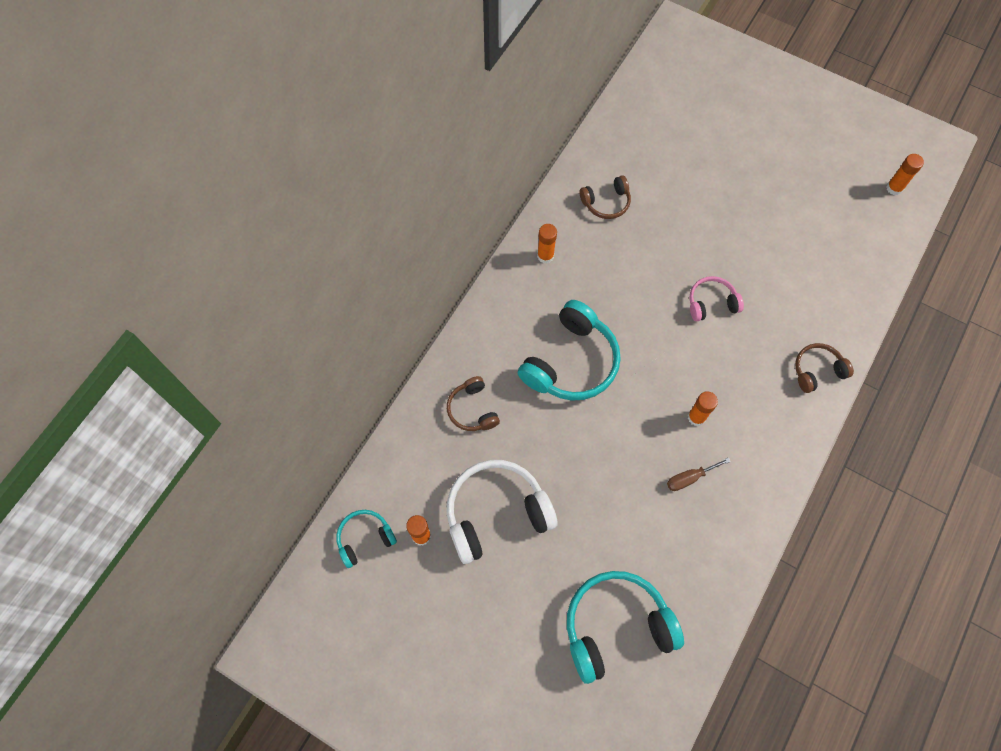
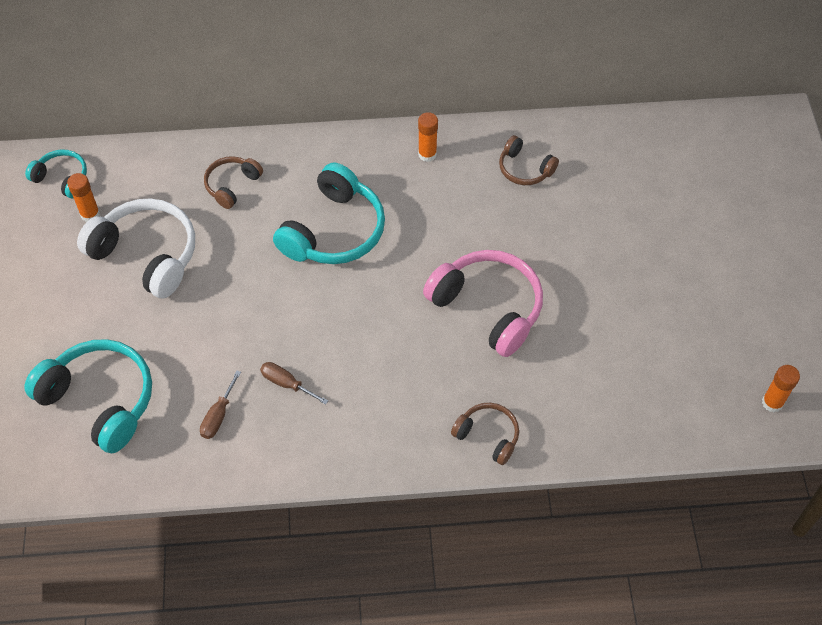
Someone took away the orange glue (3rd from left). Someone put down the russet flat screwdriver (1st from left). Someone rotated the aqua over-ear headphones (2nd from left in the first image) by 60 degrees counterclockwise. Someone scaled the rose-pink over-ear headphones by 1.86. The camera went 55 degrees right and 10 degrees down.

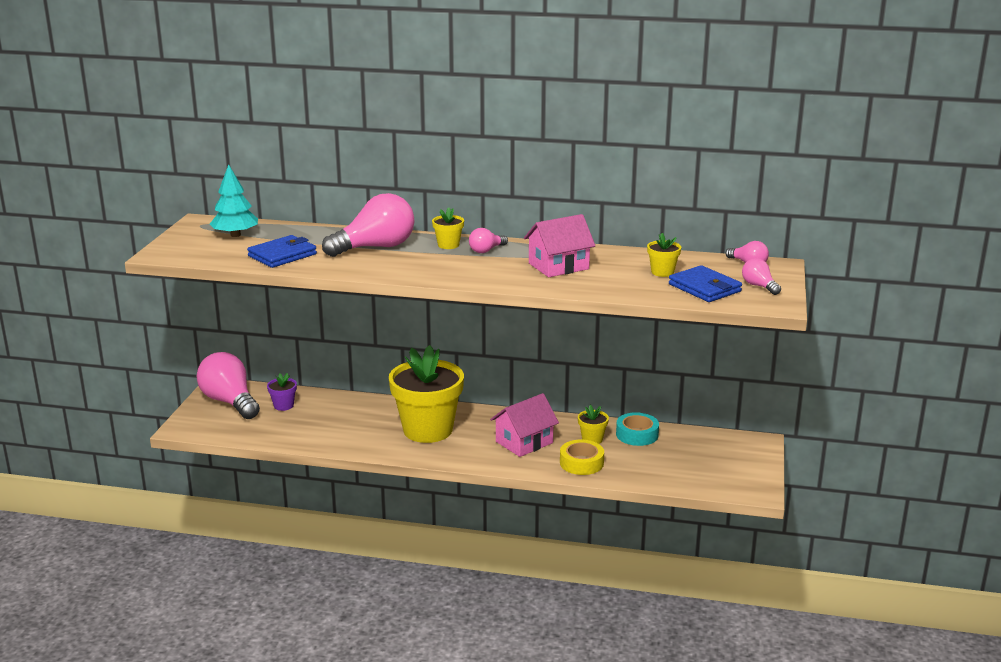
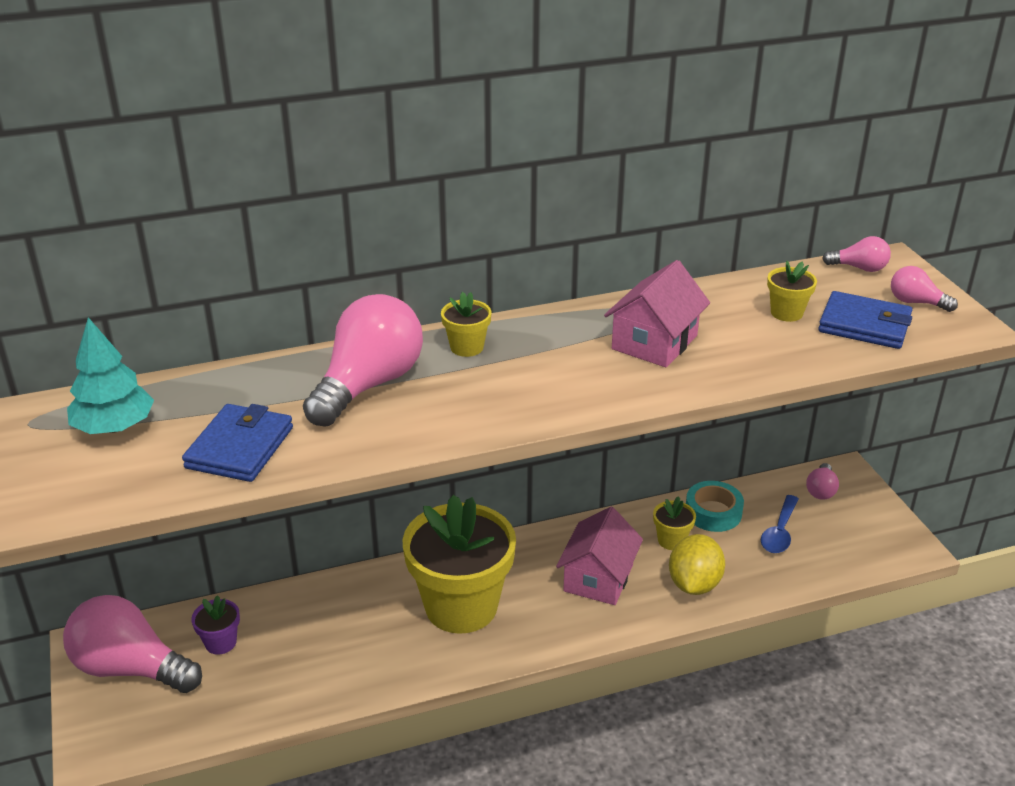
Someone put down the cobalt teaspoon. Someone carried the rose-pink light bulb (3rd from left). Someone swapped the golden sticky tape for the golden citrus fruit. The camera went 30 degrees left and 10 degrees up.

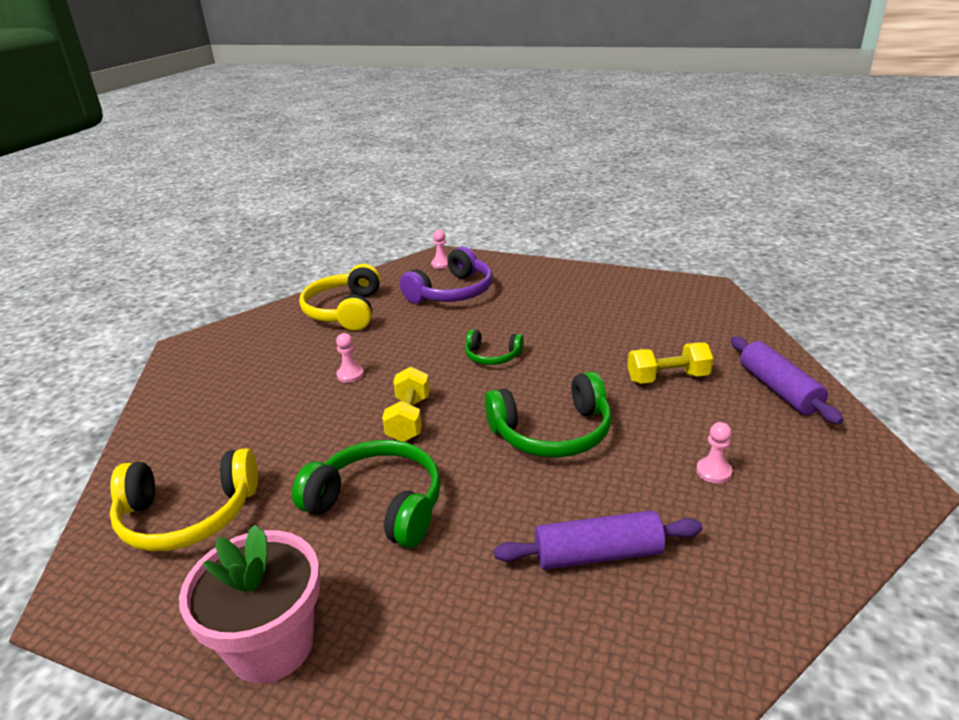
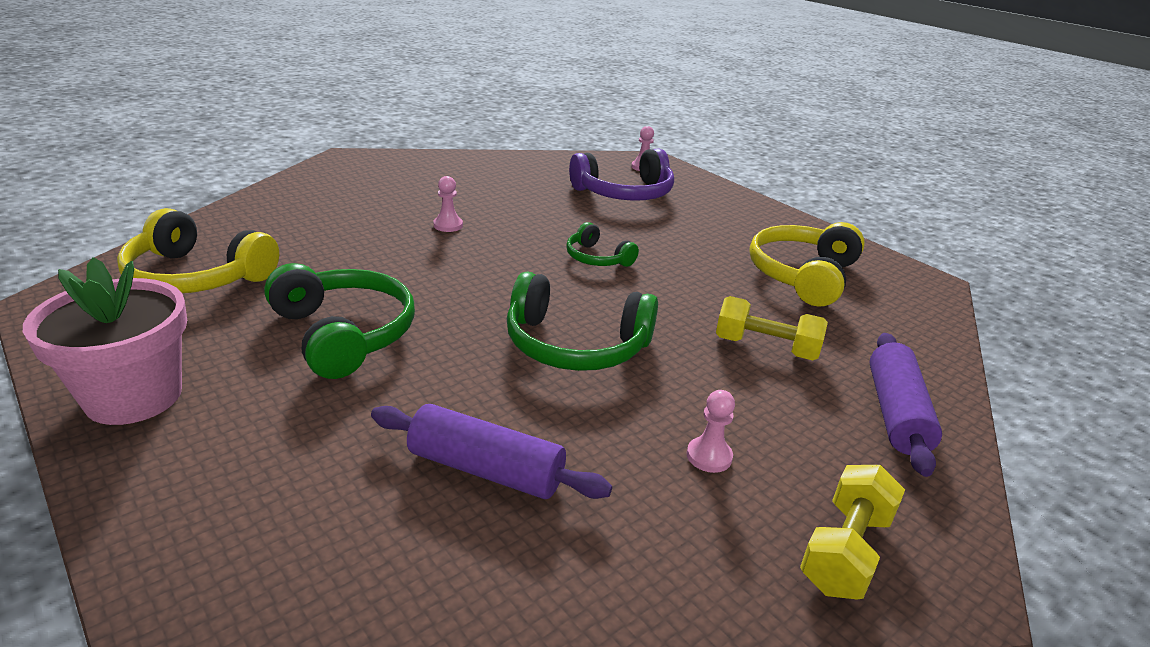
Someone carried the golden over-ear headphones (2nd from left). Someone carried the golden dumbbell (1st from left in the first image). The camera went 25 degrees right and 0 degrees up.

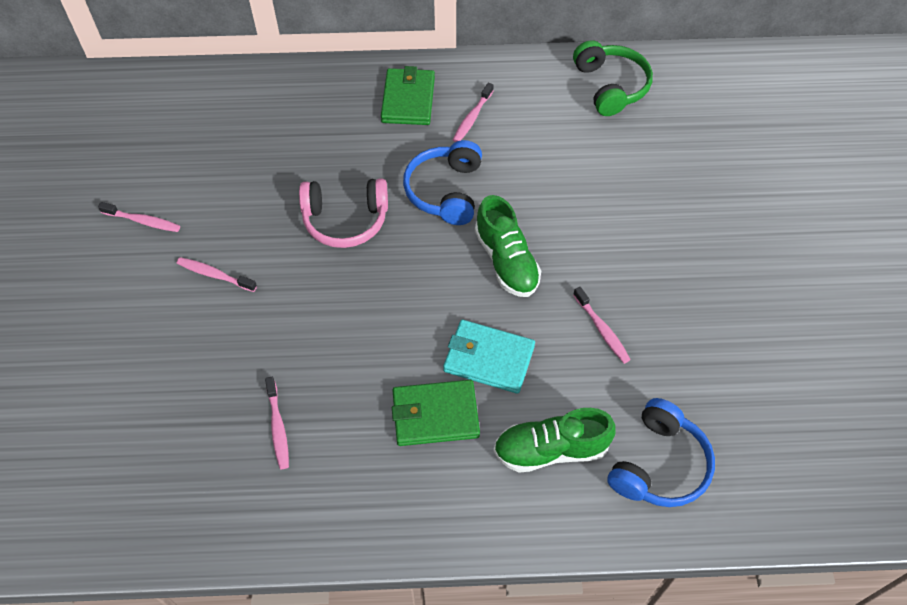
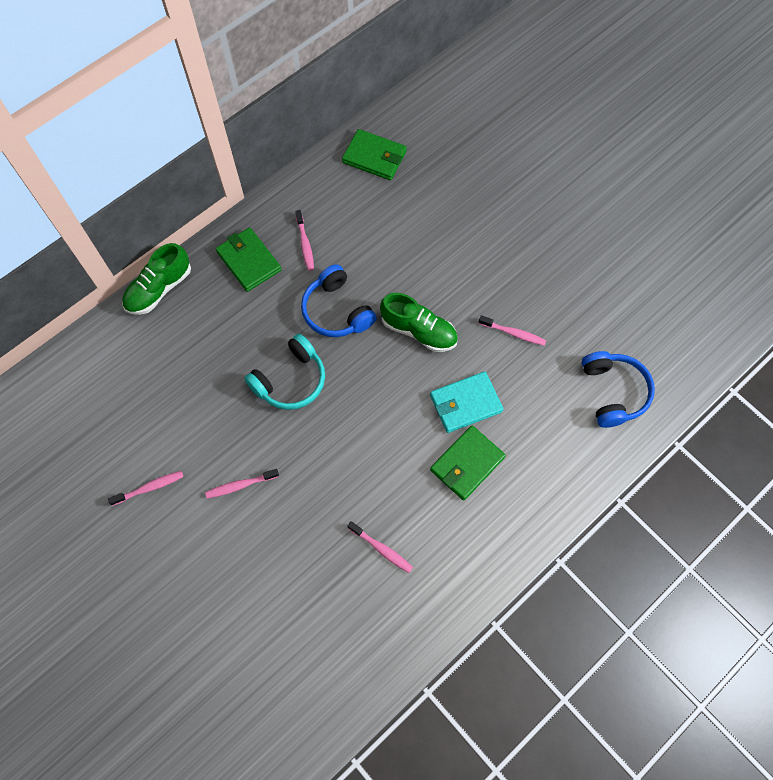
Someone carried the green shoe (2nd from left in the first image). Someone swapped the green over-ear headphones for the green wallet (2nd from left). Someone repainted the rose-pink over-ear headphones, which became the aqua over-ear headphones. The camera went 40 degrees left and 10 degrees up.

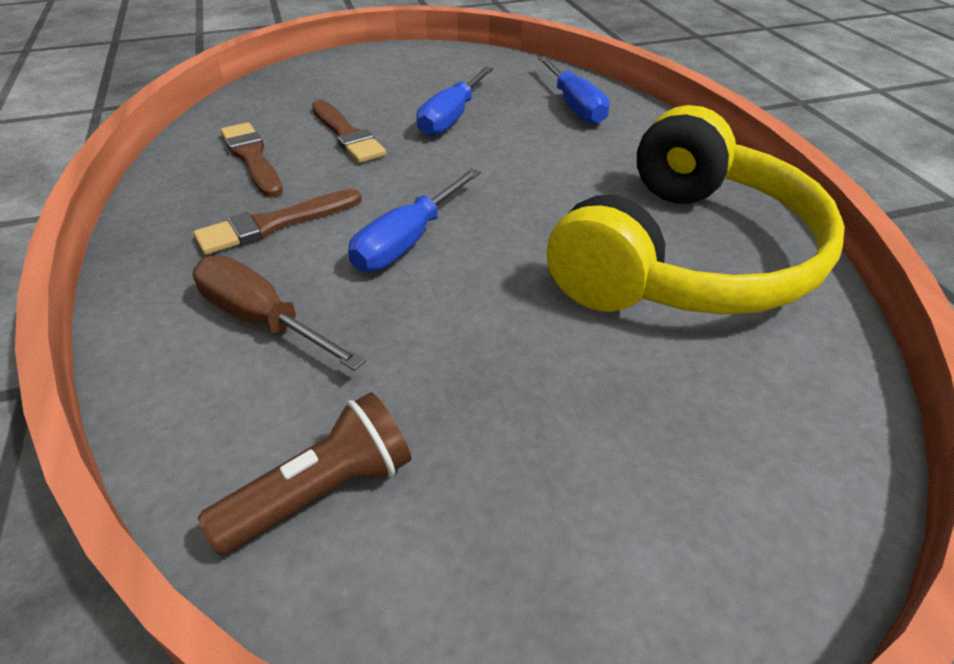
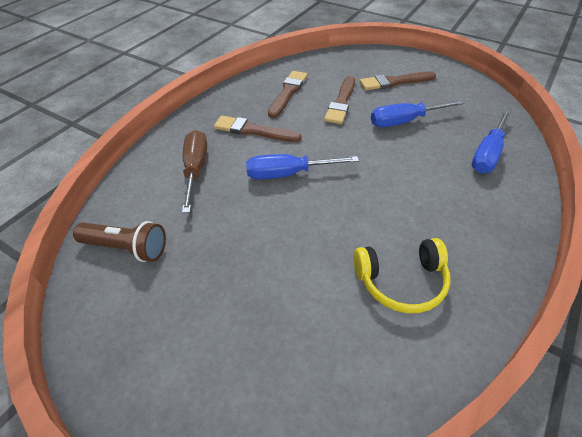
Someone put down the russet brush (4th from left). Someone scaled the golden over-ear headphones by 0.48. The camera went 50 degrees right and 5 degrees up.

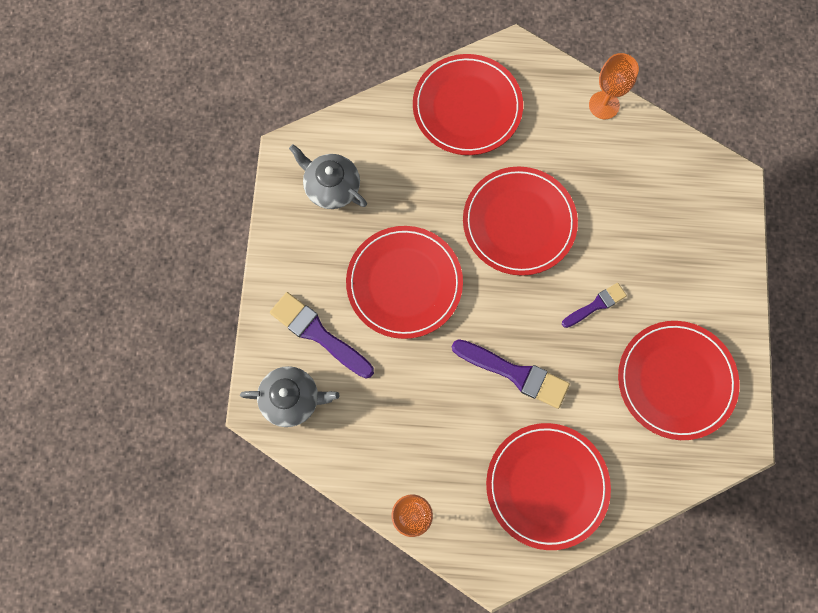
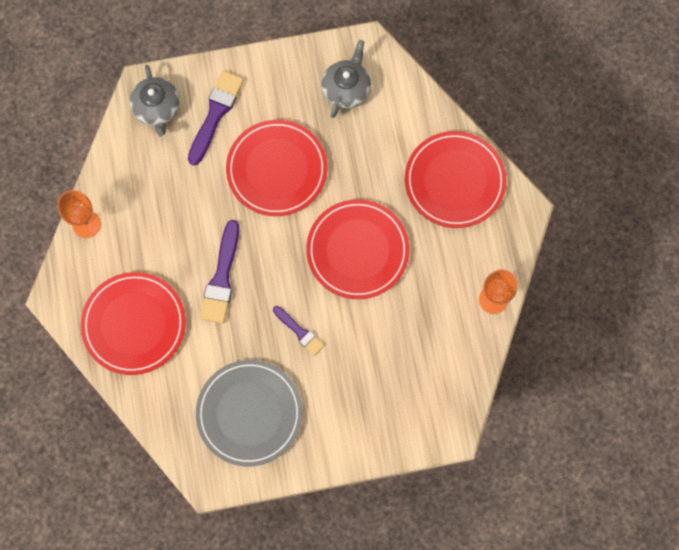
Someone repainted the crimson plate (5th from left), which became the gray plate. The camera went 75 degrees right and 0 degrees up.

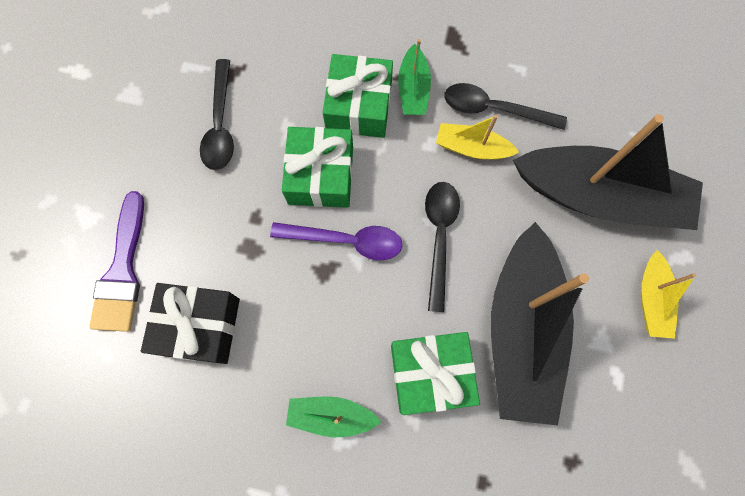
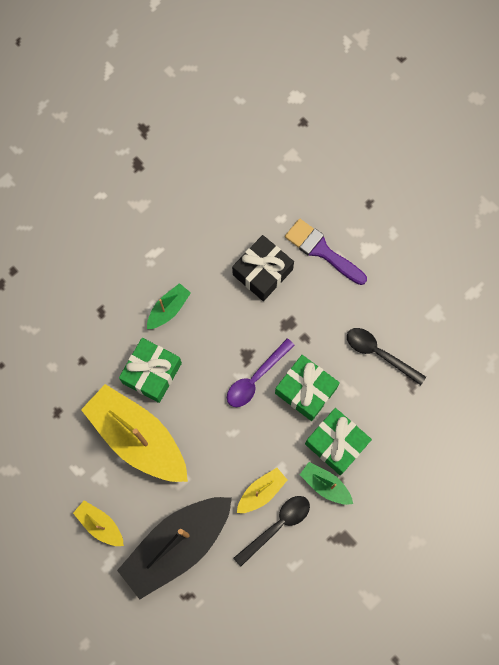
Someone took away the jet-black teaspoon (2nd from left). Someone repainted the jet-black boat (1st from left), which became the golden boat (2nd from left). The camera went 125 degrees right and 0 degrees up.

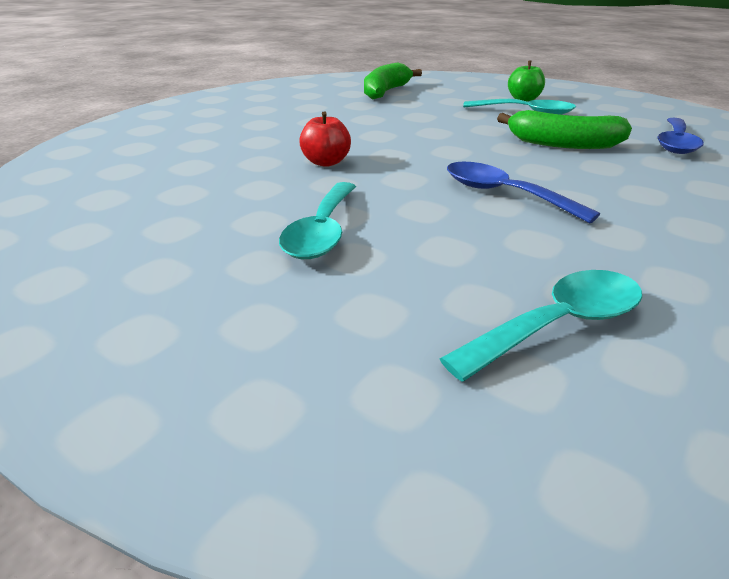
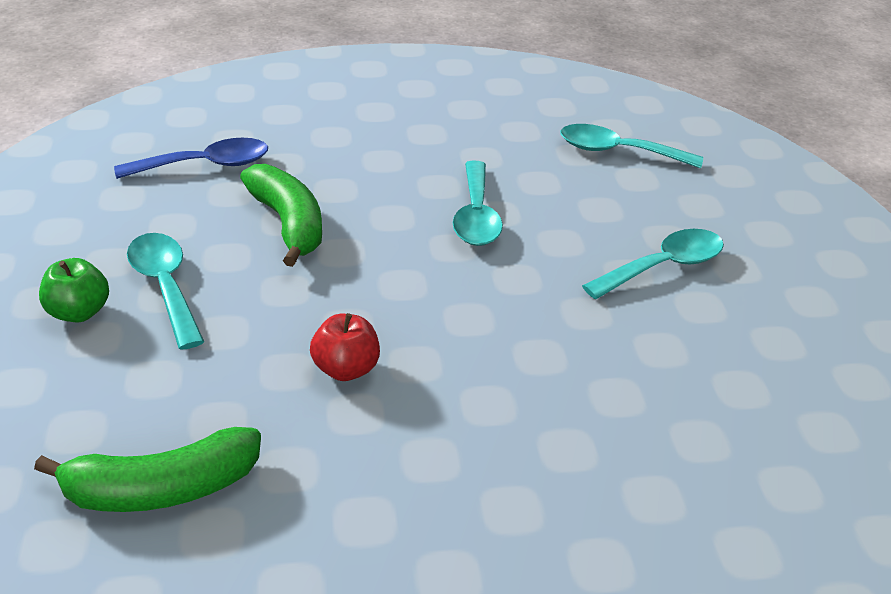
Someone carried the crimson toy apple. Someone repainted the cobalt teaspoon (1st from left), which became the aqua teaspoon (2nd from left). The camera went 135 degrees left and 5 degrees up.

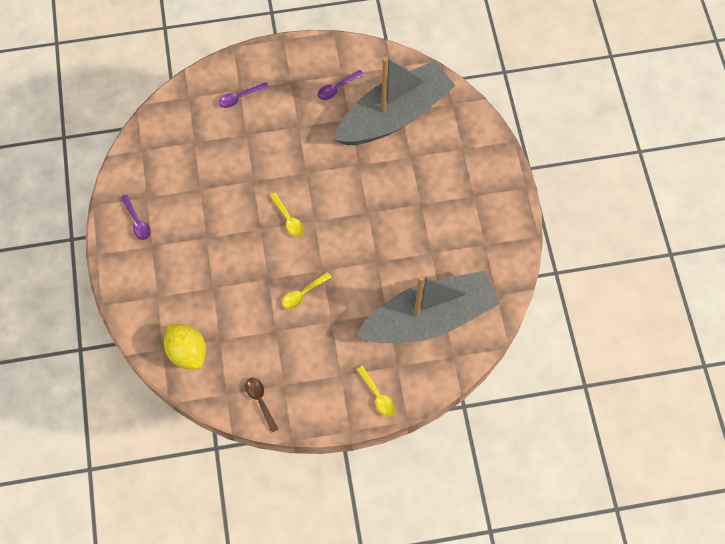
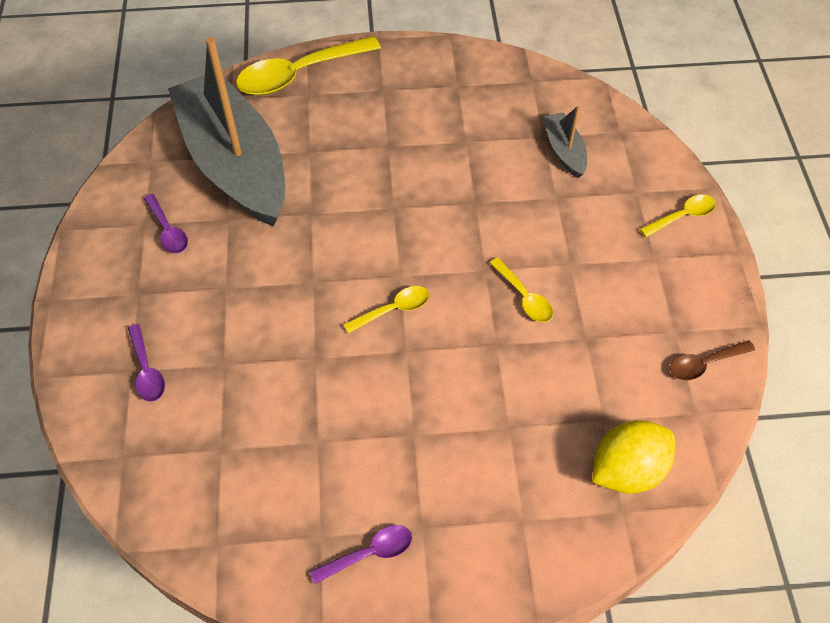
Someone put down the golden teaspoon (1st from left). Someone scaled the gray boat (2nd from left) by 0.41. The camera went 85 degrees left and 10 degrees down.

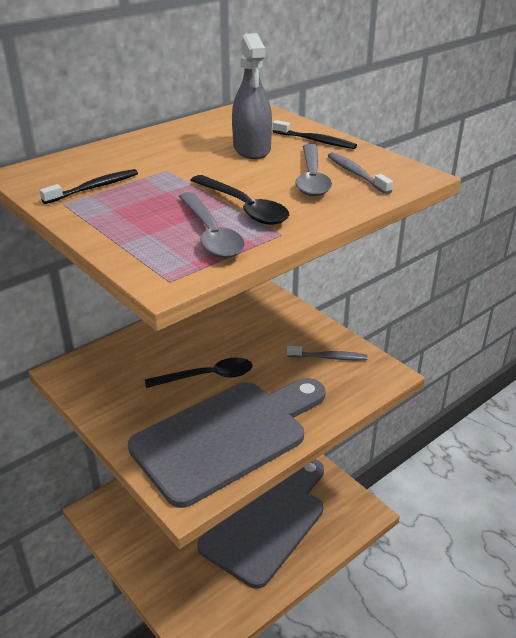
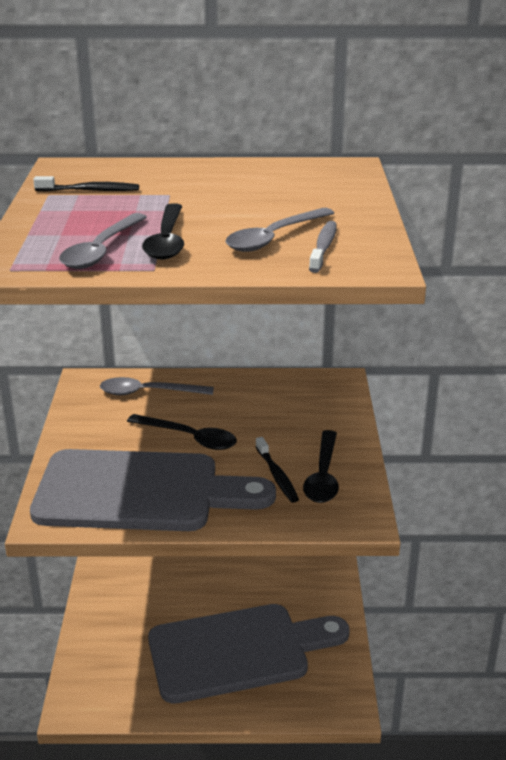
Someone took away the gray spray cleaner. Someone put down the gray teaspoon (2nd from left). Someone carried the jet-black tooth brush (2nd from left). Someone swapped the gray tooth brush (1st from left) for the jet-black teaspoon (3rd from left). The camera went 40 degrees right and 5 degrees down.

